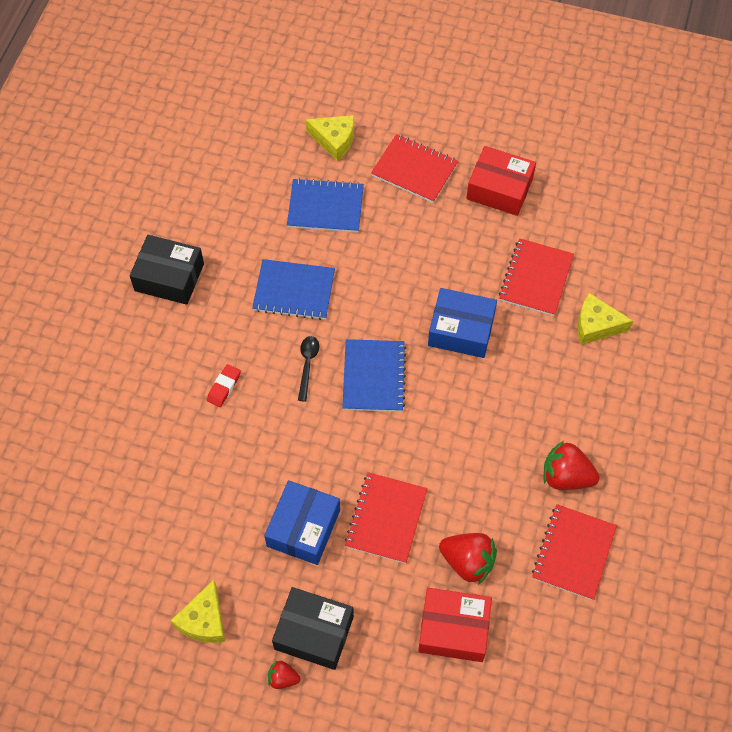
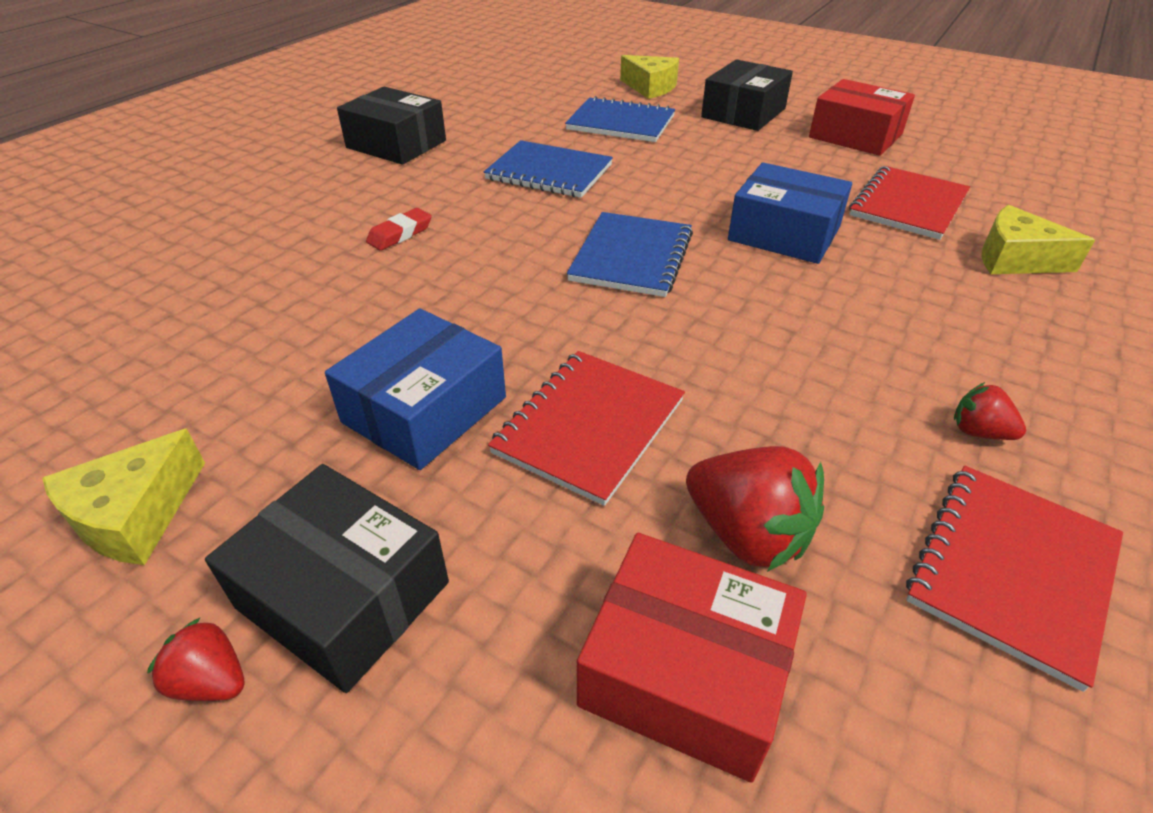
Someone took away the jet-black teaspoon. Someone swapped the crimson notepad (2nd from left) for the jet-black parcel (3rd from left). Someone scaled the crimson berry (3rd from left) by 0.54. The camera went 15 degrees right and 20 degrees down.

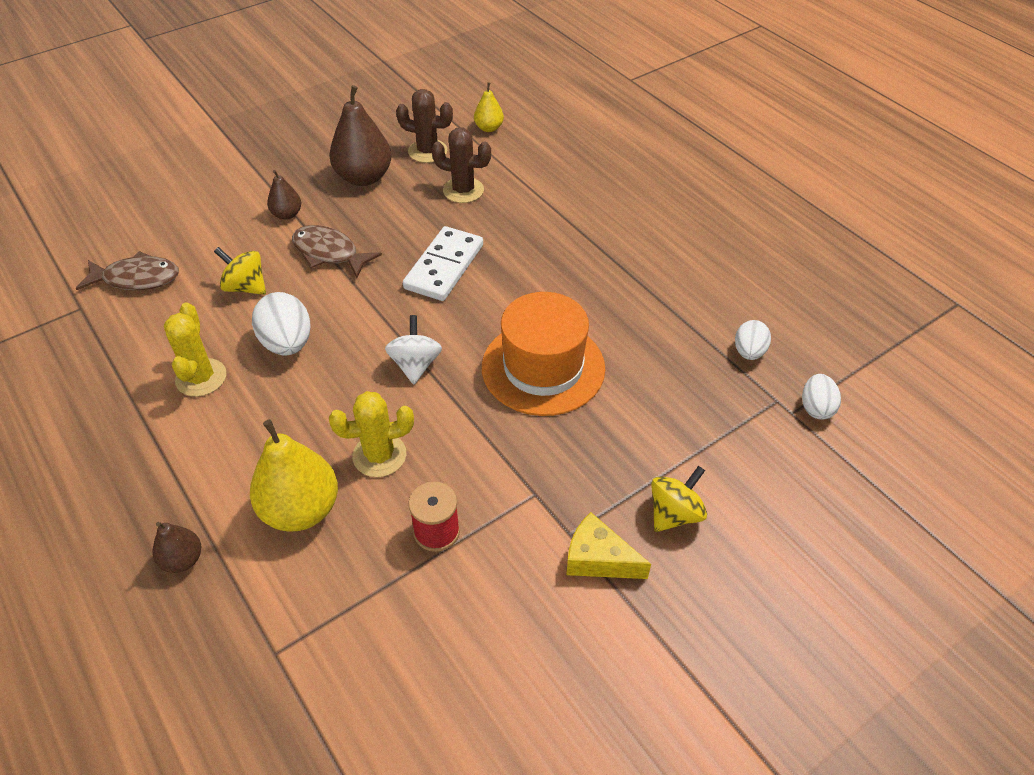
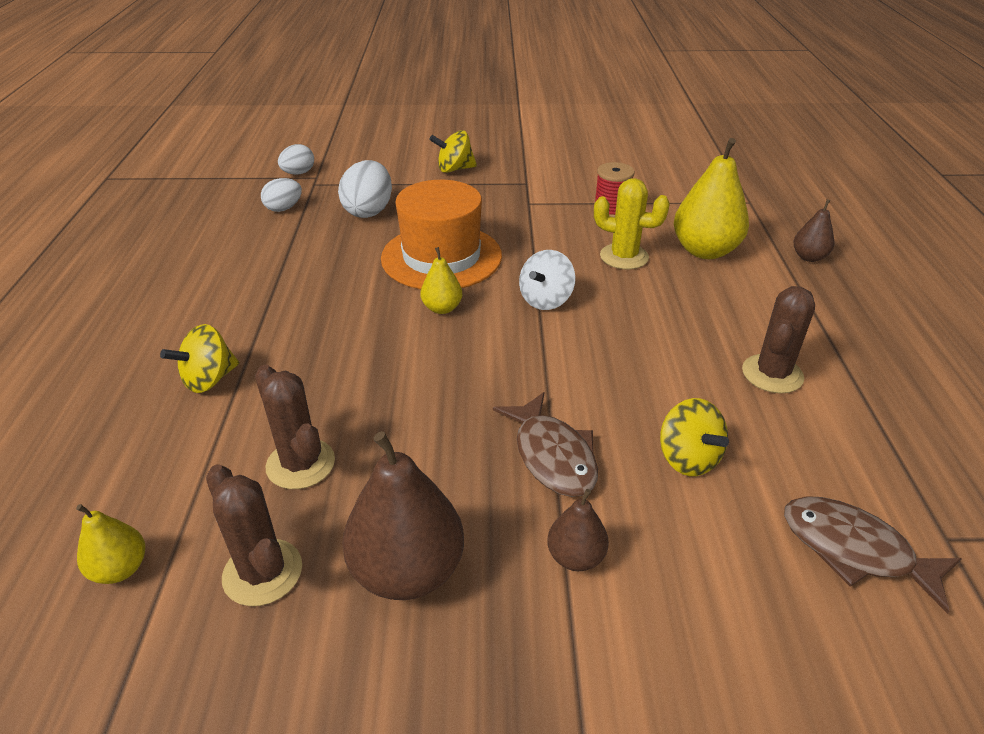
Someone took away the white domino piece. Someone took away the golden cheese wedge. Someone put down the golden spinning top (1st from left). Someone put down the golden pear fruit (2nd from left). Someone carried the white toy egg (1st from left in the first image). Someone repainted the golden saguaro cactus (1st from left), which became the russet saguaro cactus (3rd from left). The camera went 145 degrees left and 10 degrees down.

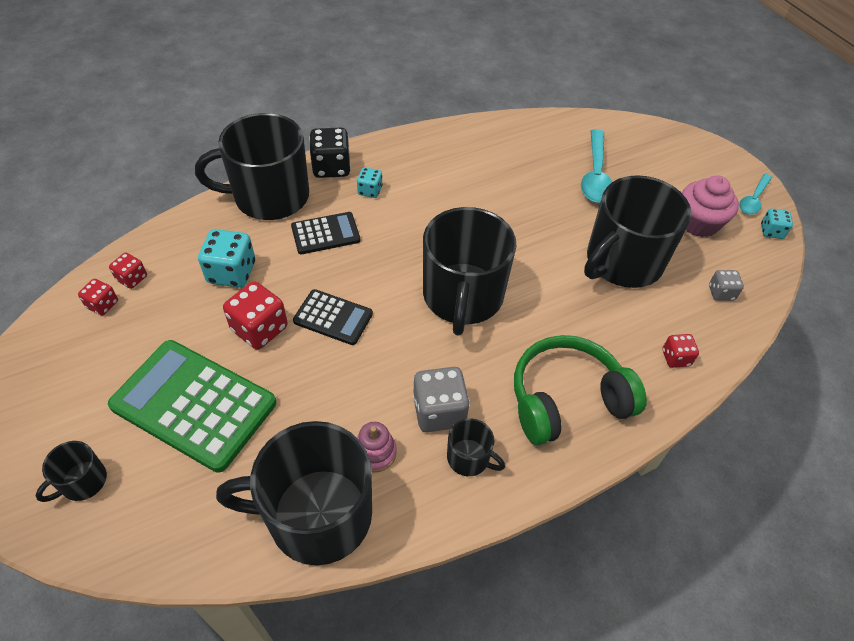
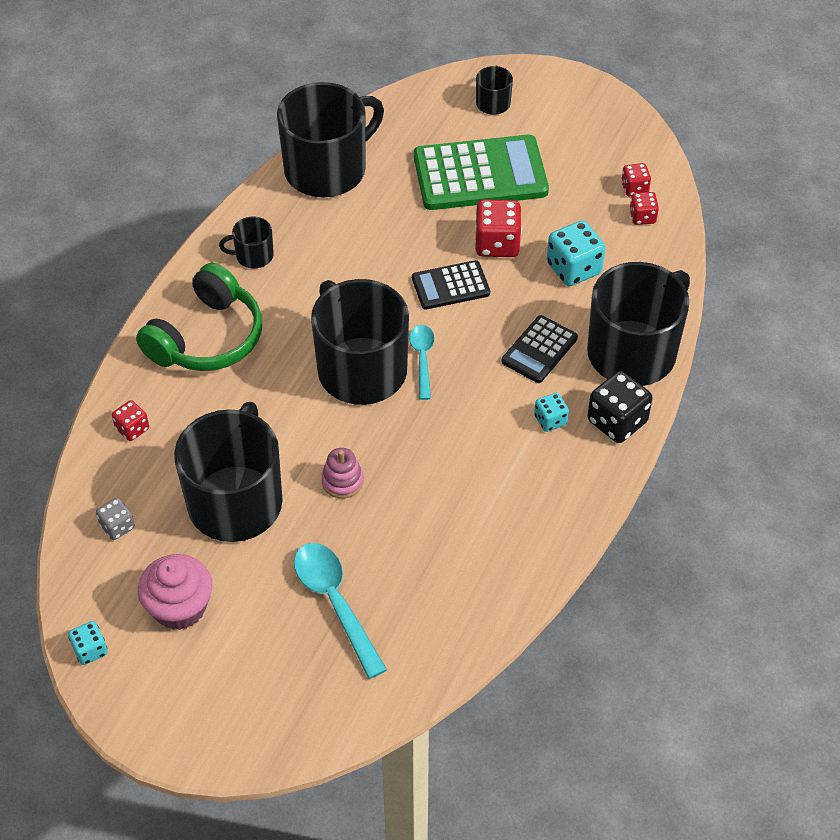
Someone took away the gray game die (1st from left). Someone carried the rose-pink ring stacker. Someone carried the aqua teaspoon (2nd from left). The camera went 145 degrees right and 0 degrees up.

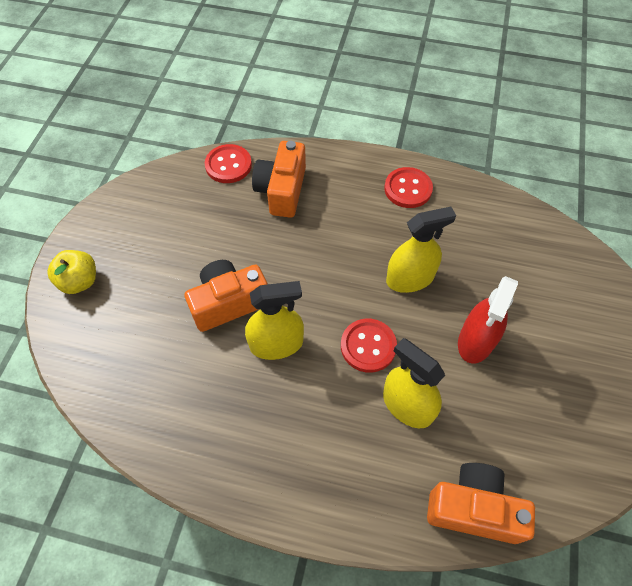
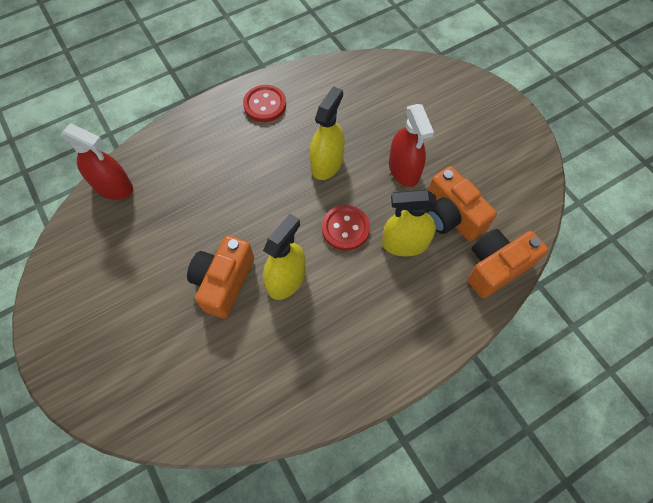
Someone took away the golden toy apple. Someone carried the orange compact camera (2nd from left). Someone swapped the crimson shirt button (1st from left) for the crimson spray cleaner (1st from left). The camera went 45 degrees left and 5 degrees up.

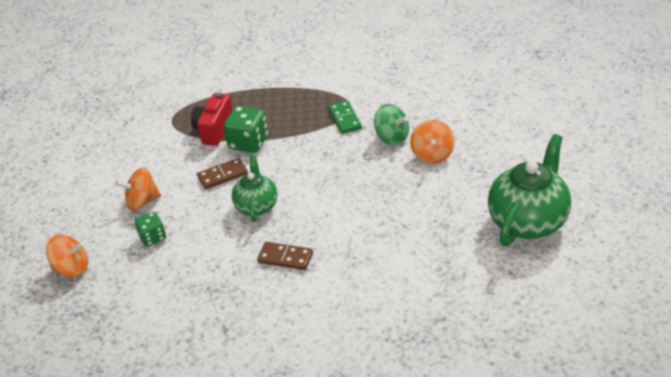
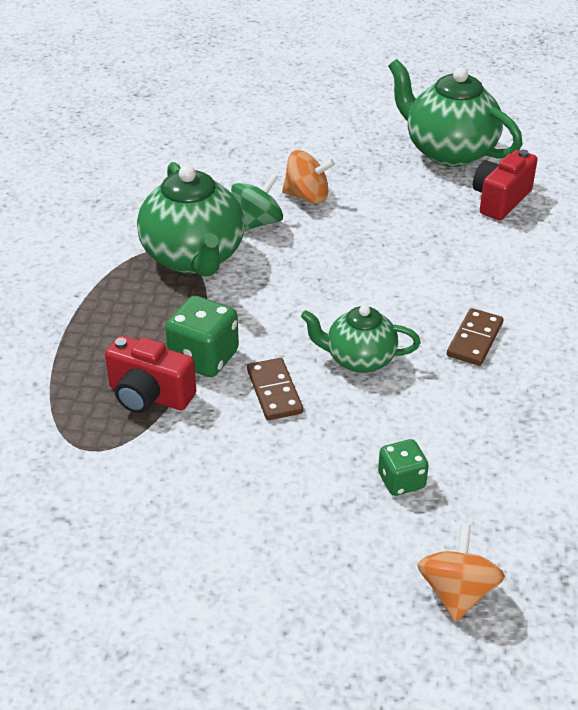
Someone took away the orange spinning top (2nd from left). Someone put down the crimson compact camera (2nd from left). Someone swapped the green domino piece for the green teapot (1st from left). The camera went 85 degrees left and 0 degrees up.

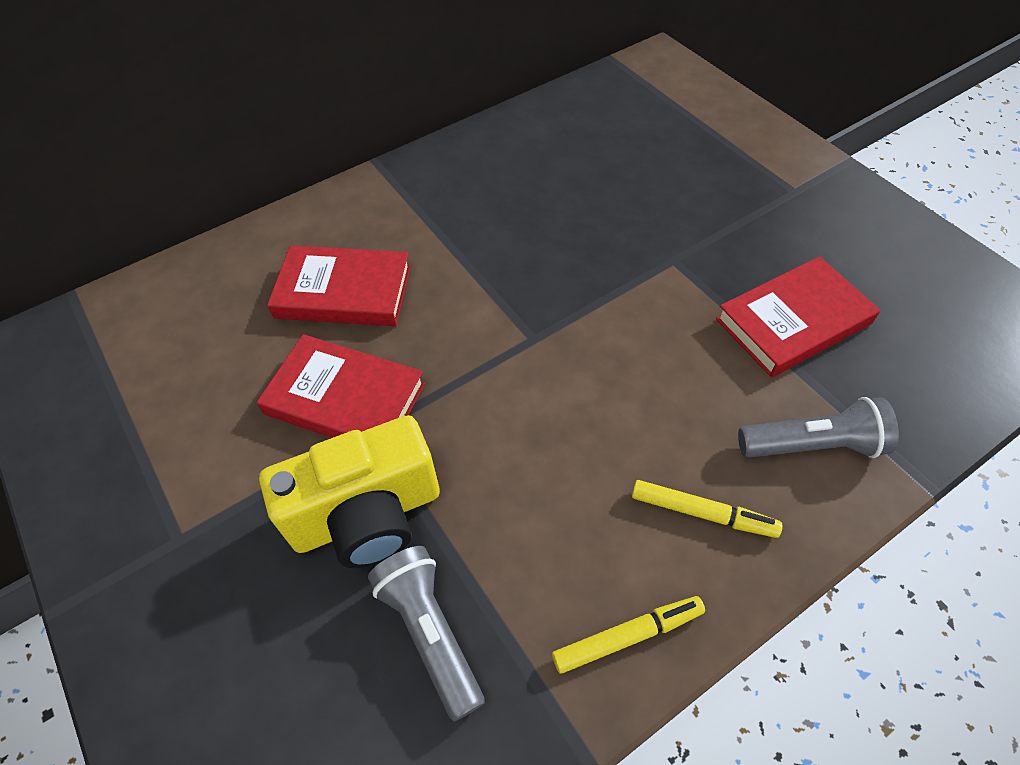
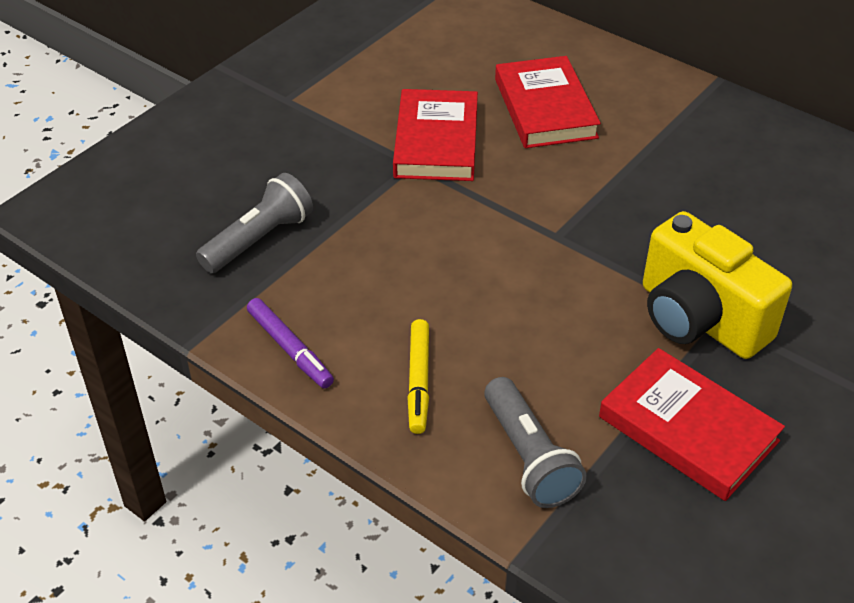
Someone carried the golden compact camera. Someone repainted the golden marker pen (1st from left), which became the royal purple marker pen. The camera went 70 degrees right and 10 degrees down.

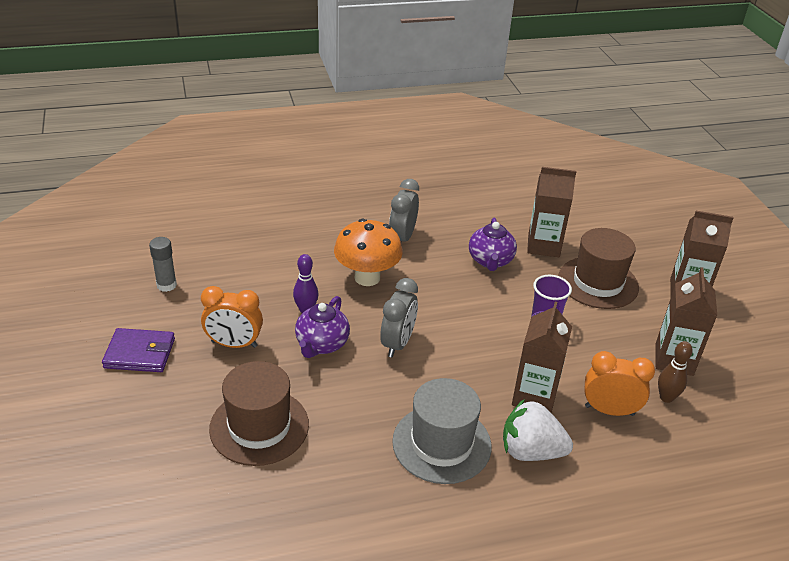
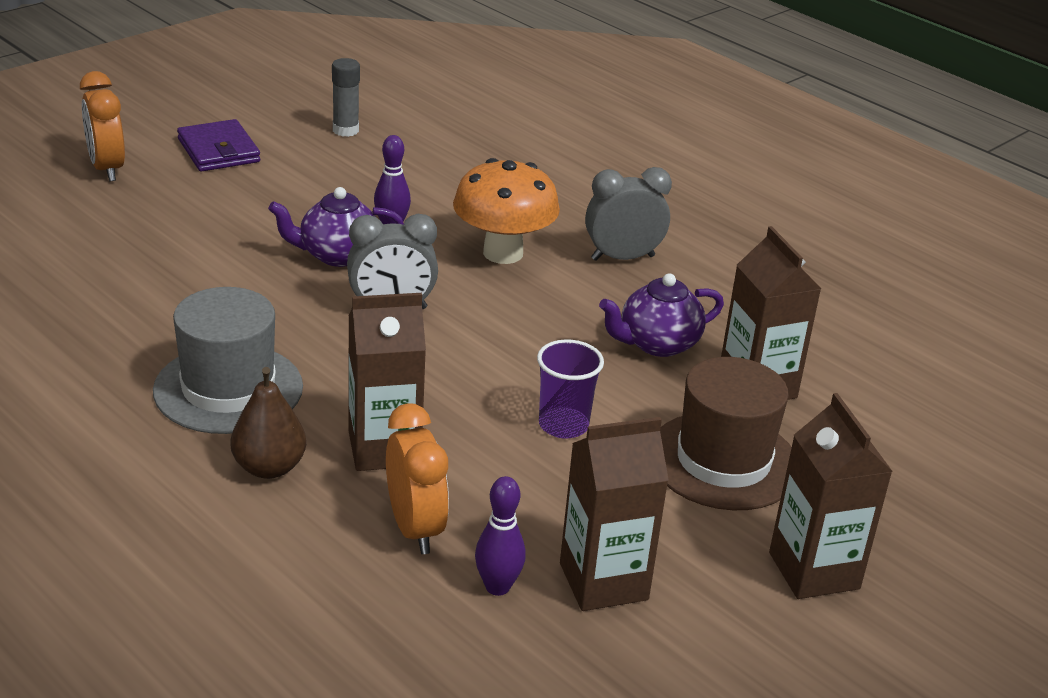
Someone took away the russet tall hat (1st from left). Someone carried the orange clock (1st from left). Someone swapped the white berry for the russet pear fruit. Someone repainted the russet skittle, which became the royal purple skittle (2nd from left). The camera went 60 degrees right and 5 degrees down.

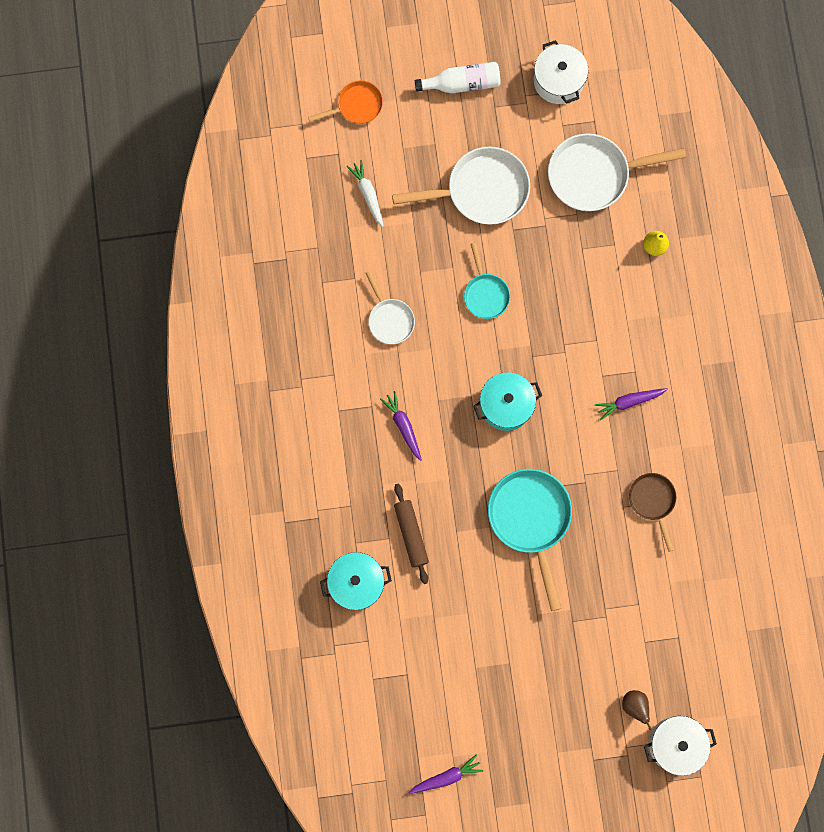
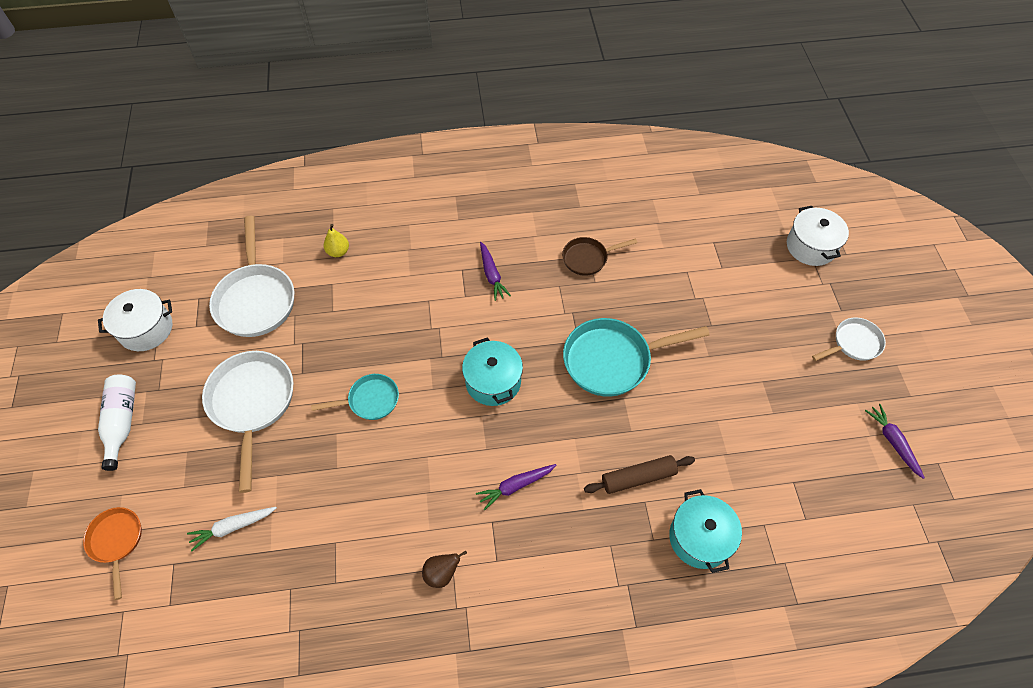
Someone carried the white pan (1st from left in the first image). Someone carried the russet pear fruit. The camera went 90 degrees left and 20 degrees down.

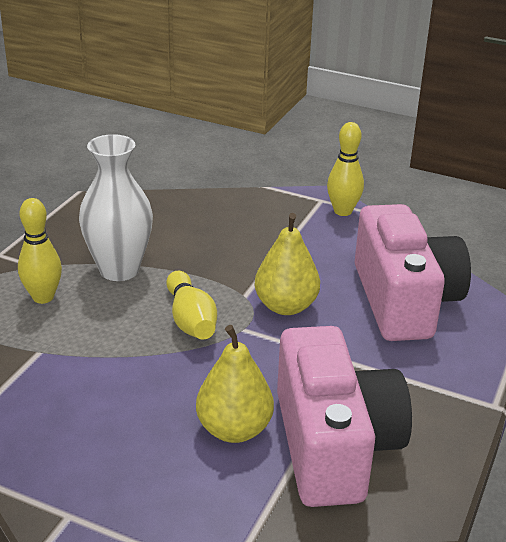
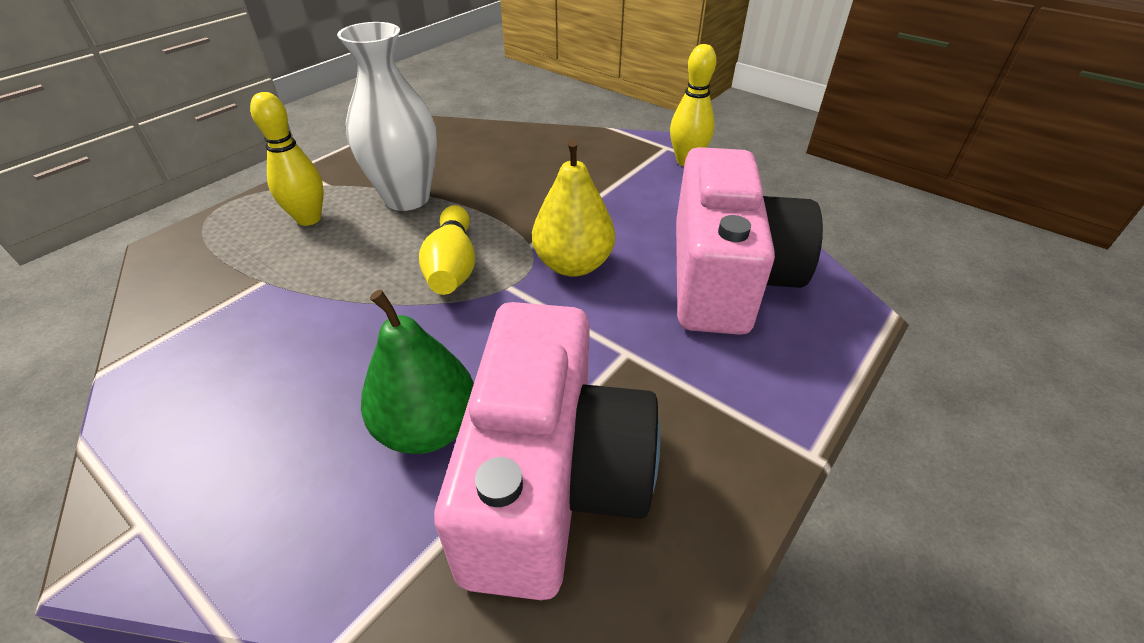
Someone repainted the golden pear fruit (1st from left), which became the green pear fruit. The camera went 15 degrees right and 10 degrees up.

